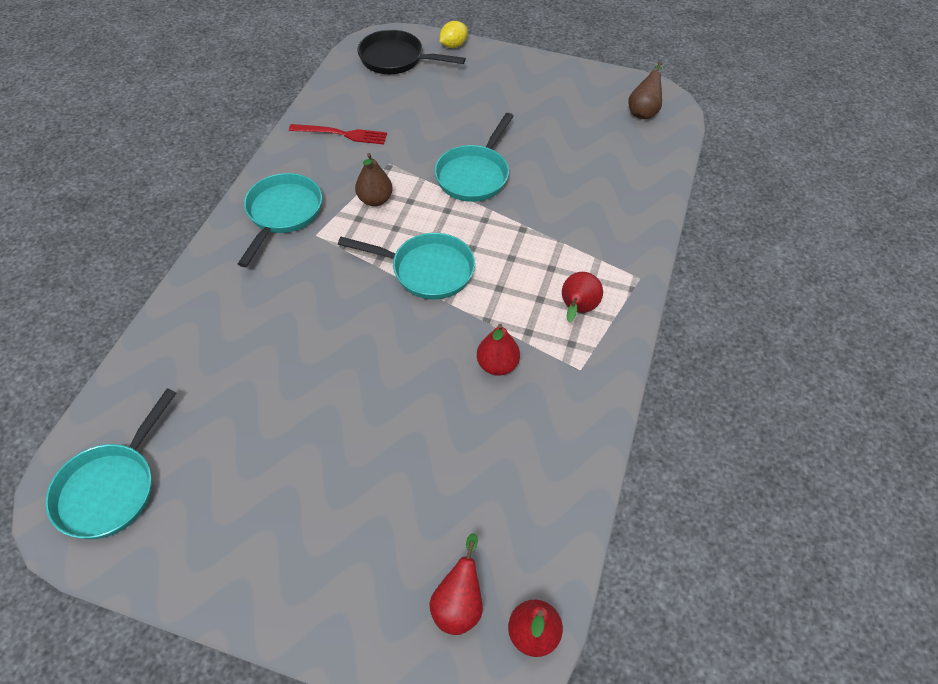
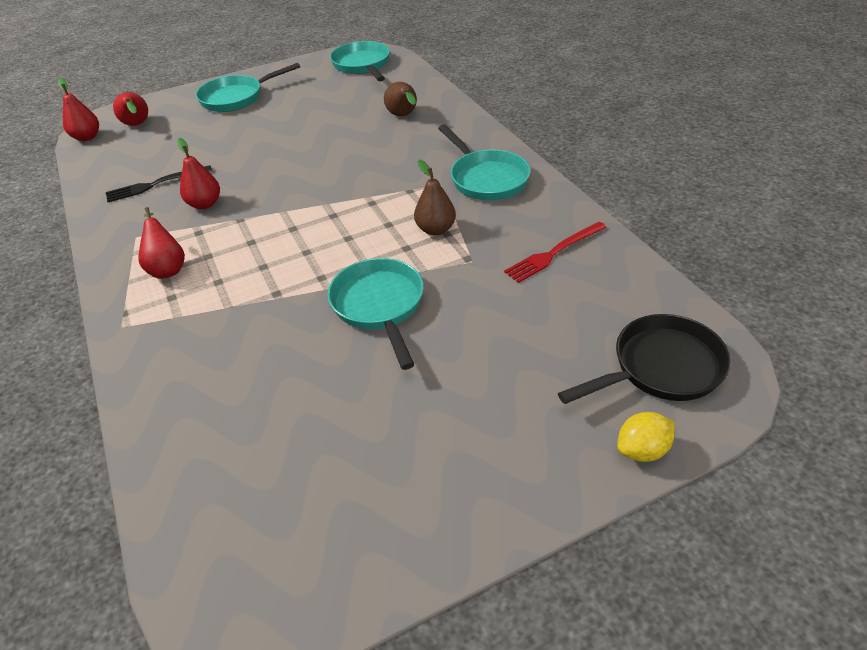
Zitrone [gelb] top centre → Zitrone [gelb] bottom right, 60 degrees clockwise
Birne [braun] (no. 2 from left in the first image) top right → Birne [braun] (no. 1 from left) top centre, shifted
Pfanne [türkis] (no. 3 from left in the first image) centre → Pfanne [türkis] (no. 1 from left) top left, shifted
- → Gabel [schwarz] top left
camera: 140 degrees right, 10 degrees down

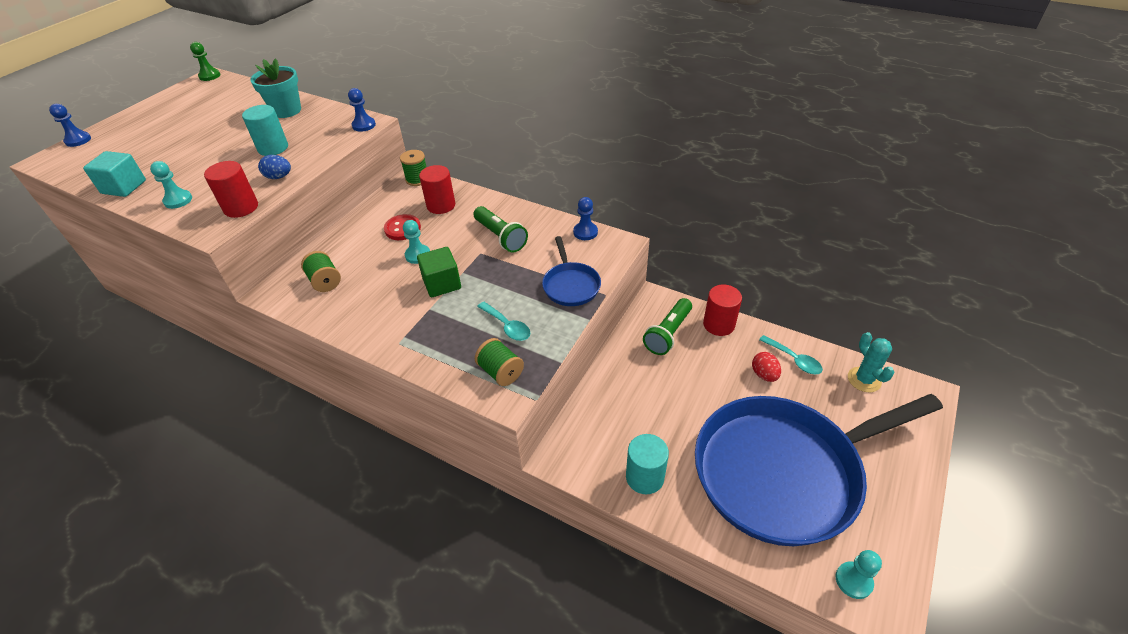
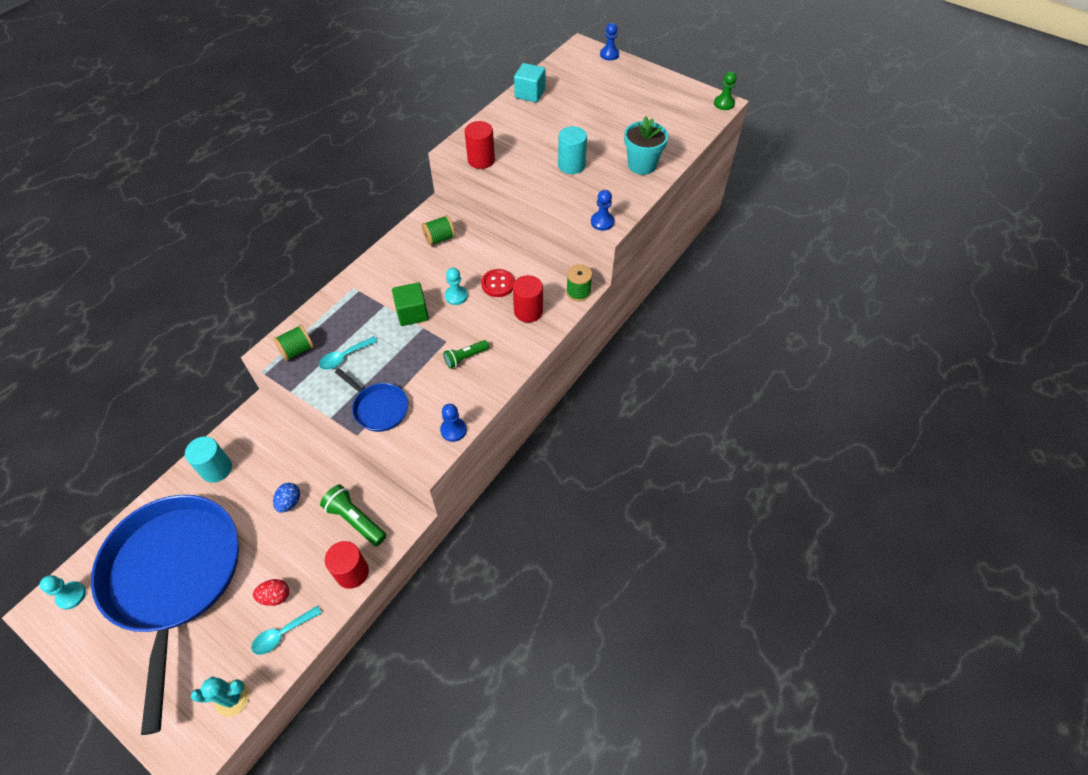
Ei [blau] top left → Ei [blau] middle left, shifted
Bauer [türkis] (no. 1 from left) top left → -
Taschenlampe [grün] (no. 1 from left in the first image) centre → Taschenlampe [grün] (no. 2 from left) centre, x0.66
Pfanne [blau] (no. 1 from left in the first image) centre → Pfanne [blau] (no. 2 from left) centre, 135 degrees counterclockwise
camera: 95 degrees right, 10 degrees up

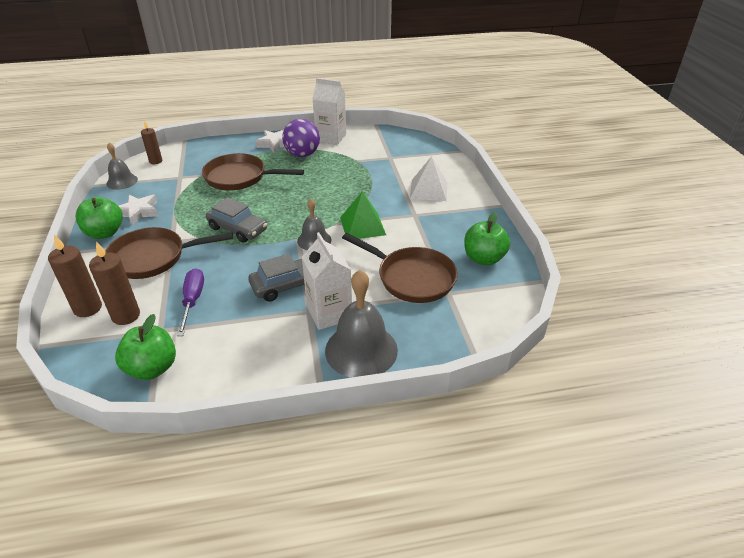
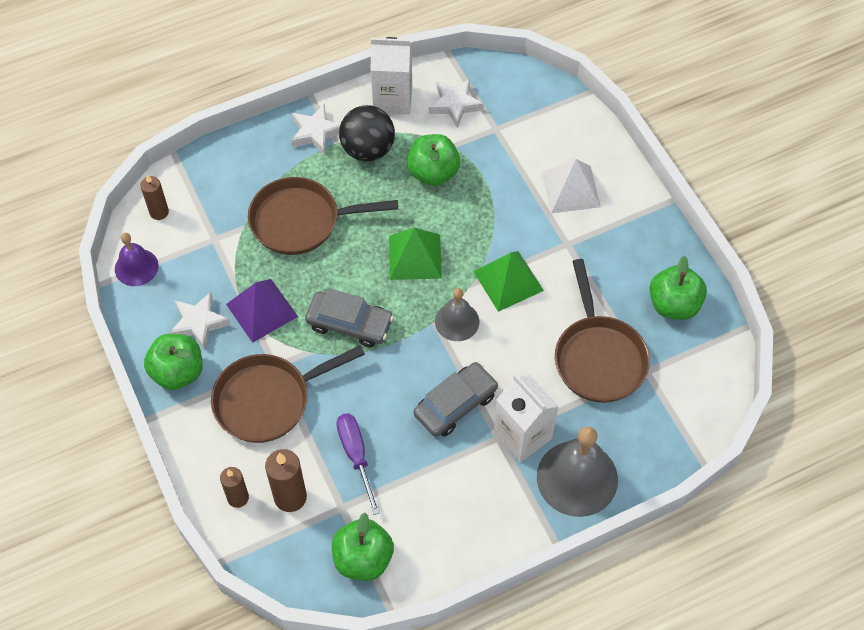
Ball [lila] top centre → Ball [schwarz] top centre
Glocke [grau] (no. 1 from left) top left → Glocke [lila] middle left
Pfanne [braun] (no. 3 from left) centre → Pfanne [braun] (no. 3 from left) middle right, 60 degrees clockwise
Kerze [braun] (no. 1 from left in the first image) middle left → Kerze [braun] (no. 2 from left) bottom left, x0.66
- → Stern [weiß] (no. 3 from left) top centre
- → Apfel [grün] (no. 3 from left) top centre
- → Pyramide [grün] (no. 1 from left) centre
- → Pyramide [lila] middle left
camera: 15 degrees left, 20 degrees up

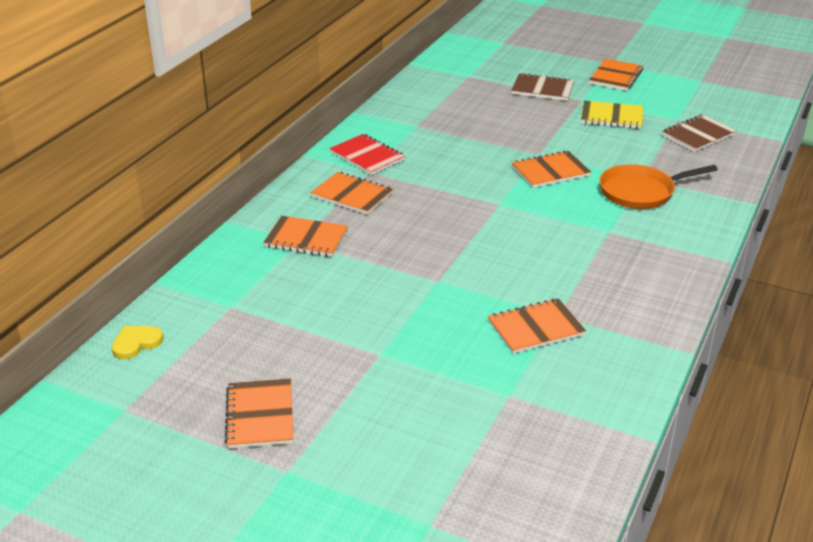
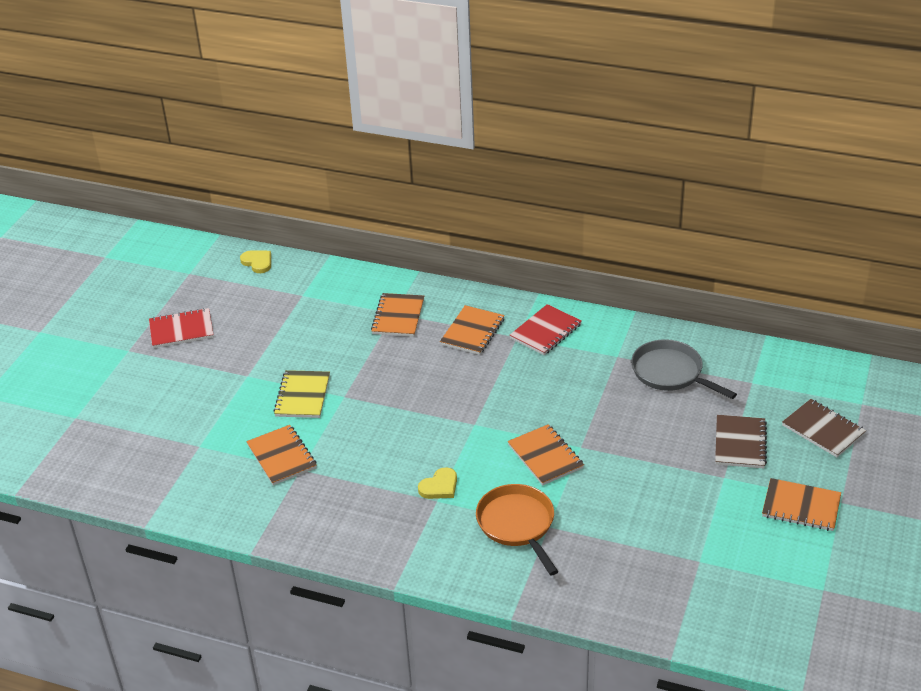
Notizbuch [gelb] top right → Notizbuch [gelb] middle left, shifted
Notizbuch [braun] (no. 2 from left) top right → Notizbuch [braun] (no. 2 from left) middle right, shifted
Notizbuch [orange] (no. 1 from left) bottom left → Notizbuch [rot] (no. 1 from left) middle left
- → Pfanne [grau] middle right
- → Herz [gelb] (no. 2 from left) bottom centre
camera: 85 degrees right, 5 degrees up

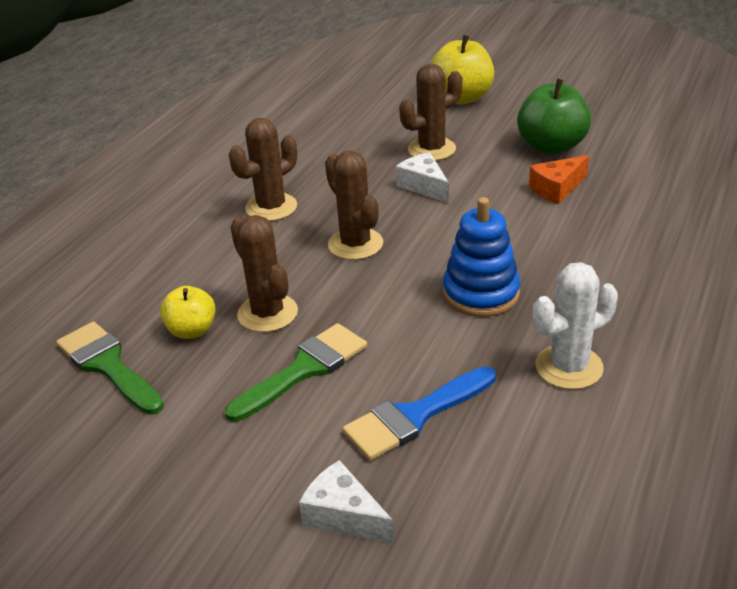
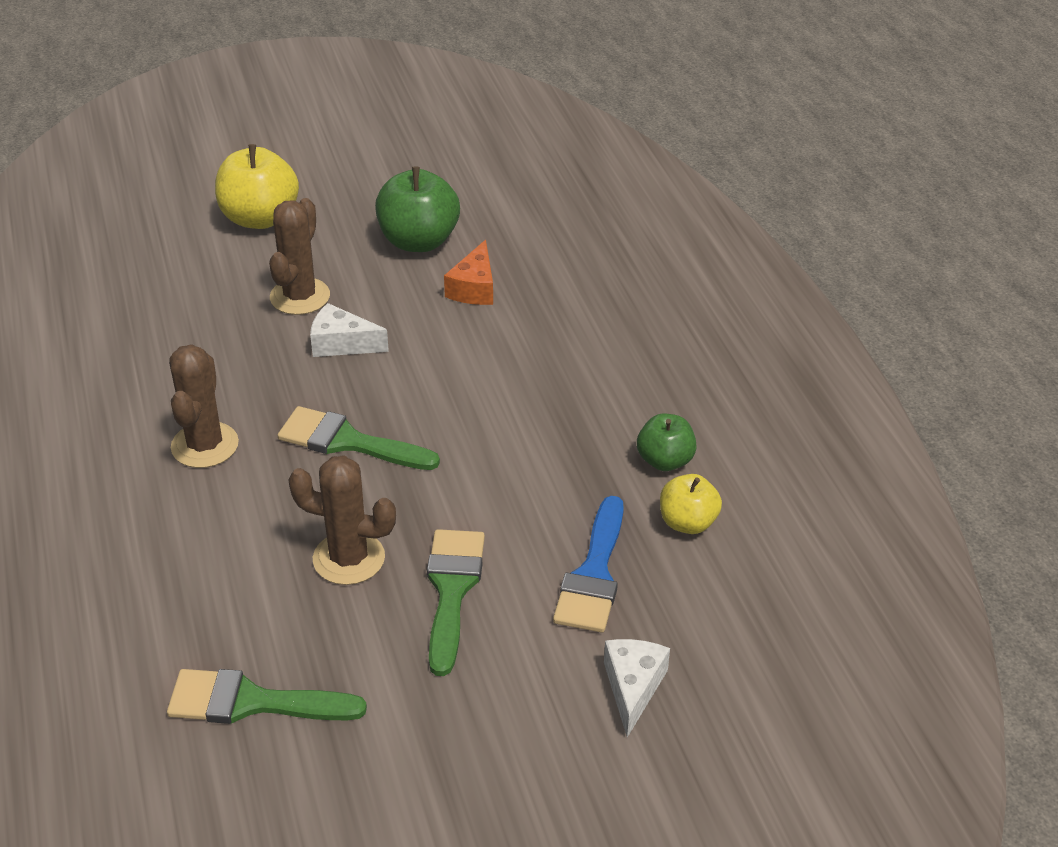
Kaktus [braun] (no. 3 from left) centre → Pinsel [grün] (no. 2 from left) centre
Stapelspielzeug [blau] centre → -
Kaktus [weiß] middle right → Apfel [grün] (no. 2 from left) centre
Apfel [gelb] (no. 1 from left in the first image) middle left → Apfel [gelb] (no. 2 from left) centre, shifted
Käse [weiß] (no. 1 from left in the first image) bottom centre → Käse [weiß] (no. 2 from left) bottom centre, 105 degrees clockwise
camera: 45 degrees left, 5 degrees up

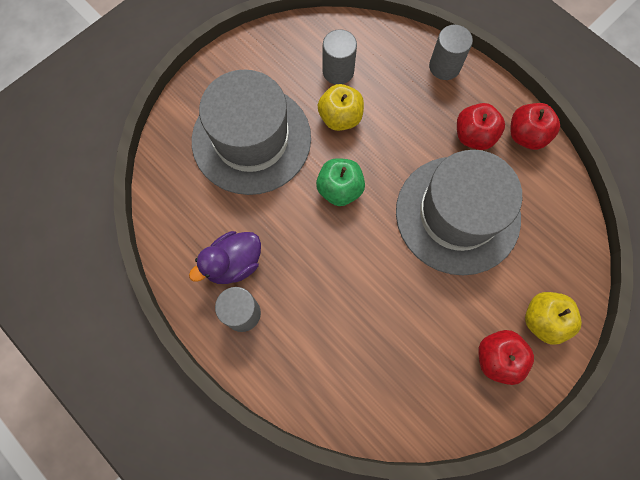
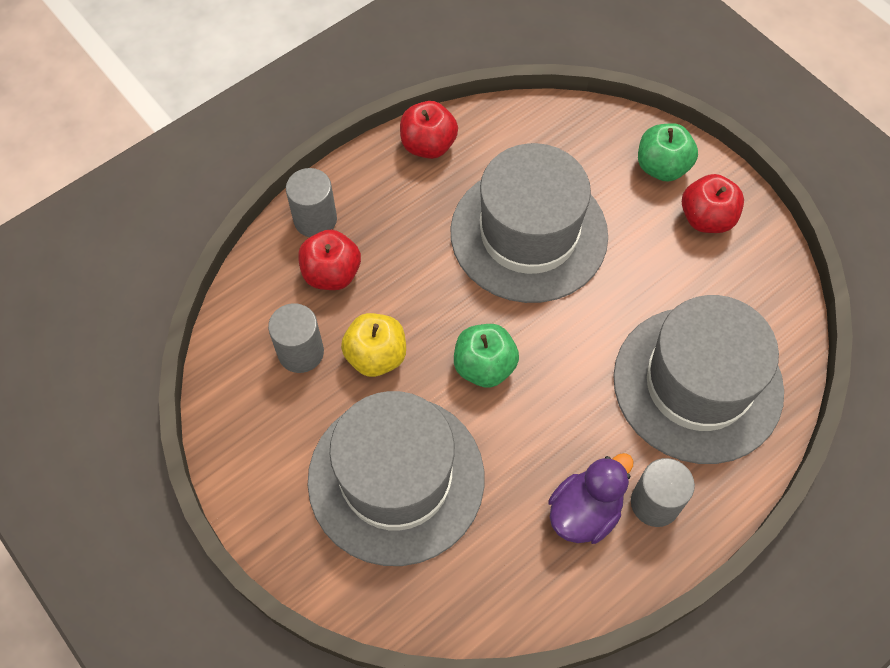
Apfel [rot] (no. 1 from left) top right → Apfel [rot] (no. 1 from left) centre, shifted
Ente [lila] centre → Ente [lila] bottom centre, 105 degrees counterclockwise
Apfel [gelb] (no. 2 from left) middle right → Apfel [grün] (no. 2 from left) top right
- → Hut [grau] (no. 3 from left) middle right
camera: 85 degrees left, 10 degrees down

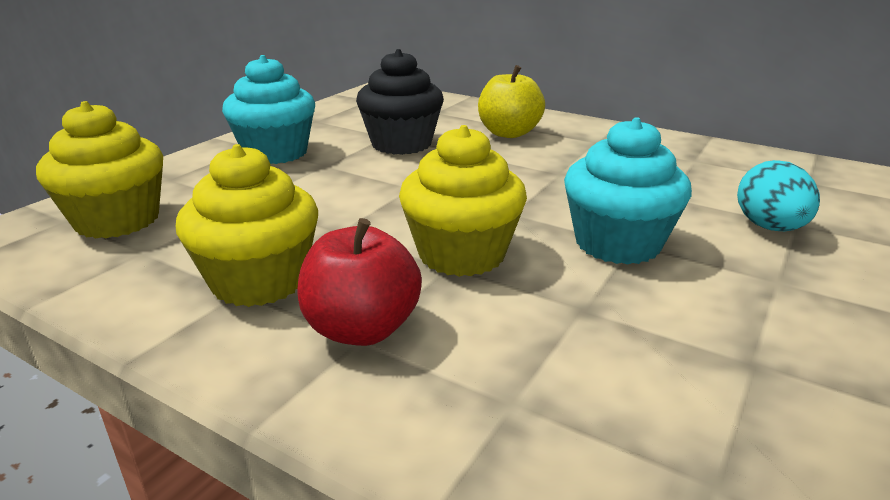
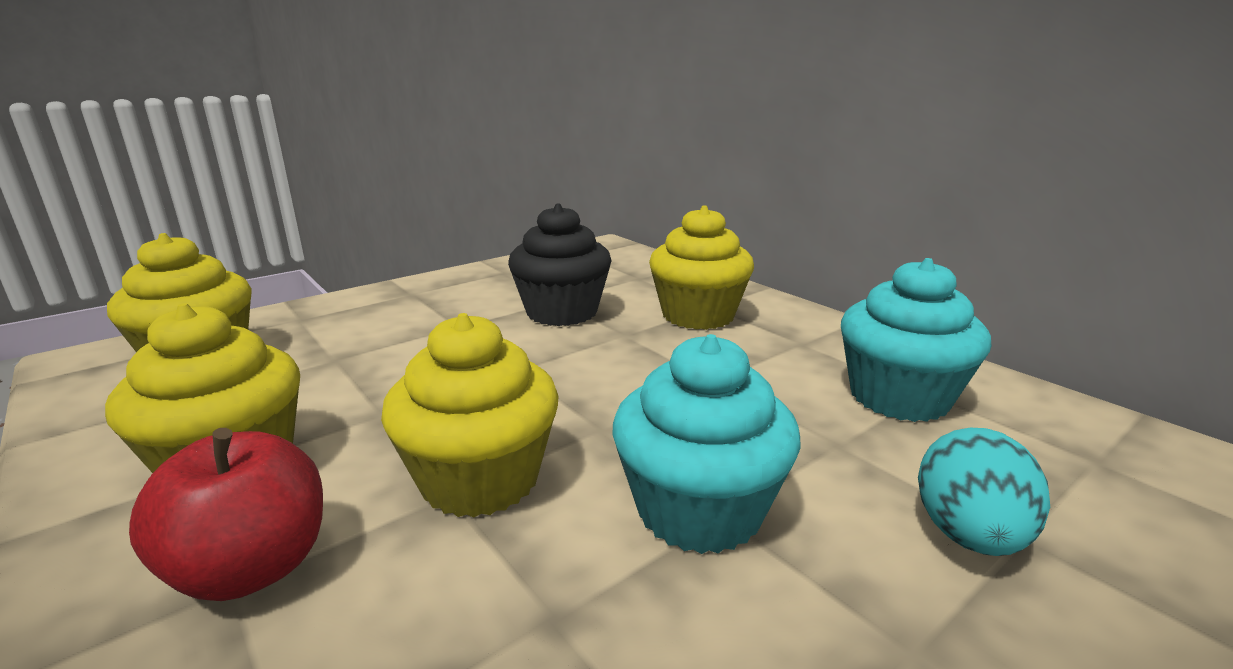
Muffin [türkis] (no. 1 from left in the first image) top left → Muffin [türkis] (no. 2 from left) middle right, shifted
Apfel [gelb] top centre → Muffin [gelb] (no. 4 from left) centre
camera: 20 degrees right, 5 degrees down

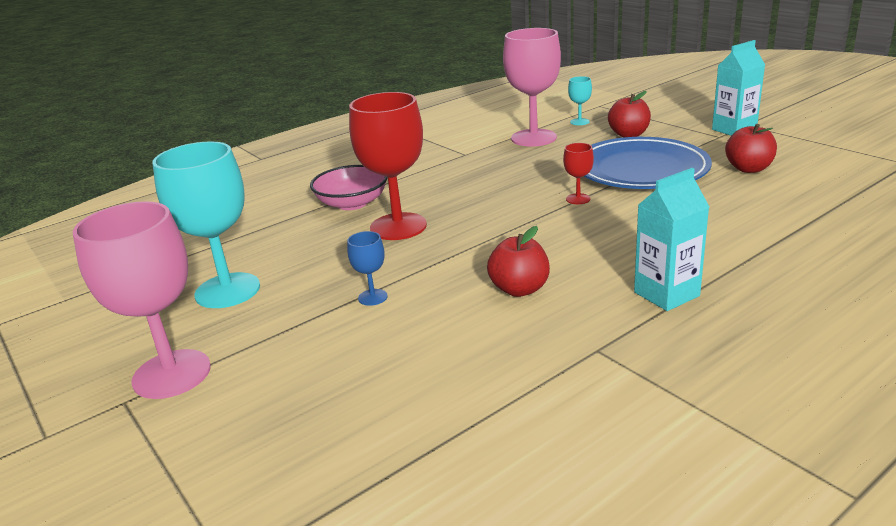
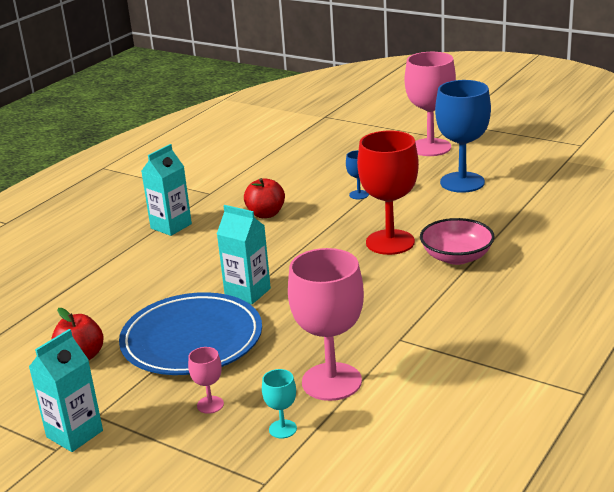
Apfel [rot] (no. 2 from left) top right → Kelch [rosa] (no. 1 from left) bottom centre
Kelch [türkis] (no. 1 from left) middle left → Kelch [blau] (no. 2 from left) top right
Kelch [rot] (no. 2 from left) top centre → Getränkekarton [türkis] (no. 3 from left) centre
camera: 160 degrees right, 0 degrees up

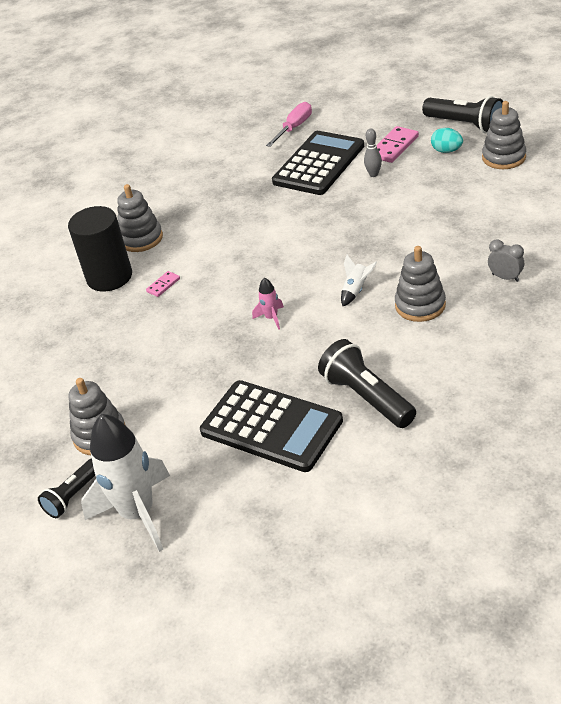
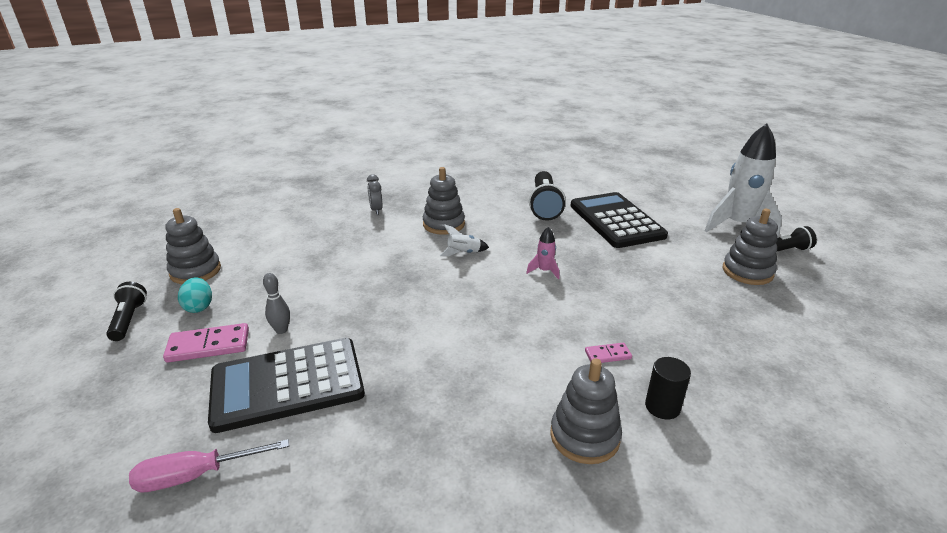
Taschenlampe [schwarz] (no. 3 from left in the first image) top right → Taschenlampe [schwarz] (no. 1 from left) middle left, x0.62
Vollzylinder [schwarz] middle left → Vollzylinder [schwarz] bottom right, x0.51
camera: 145 degrees left, 10 degrees down

